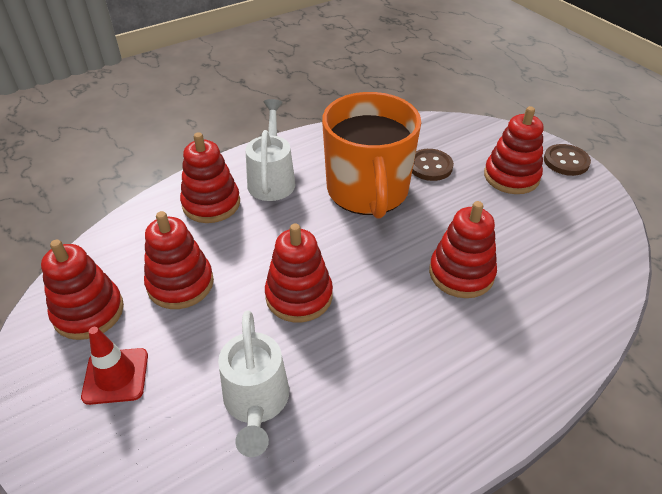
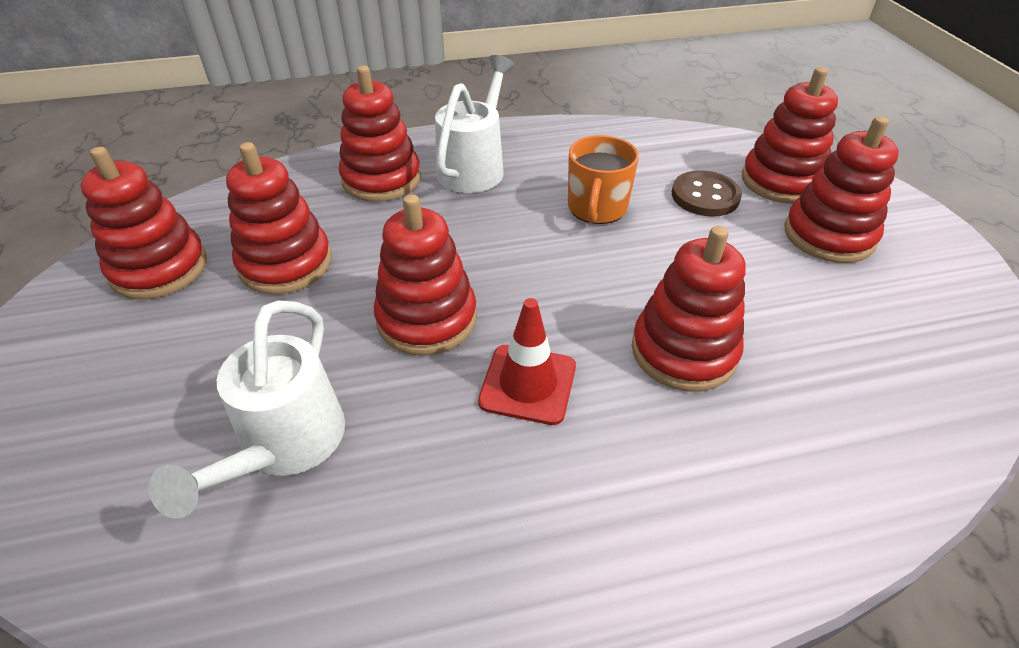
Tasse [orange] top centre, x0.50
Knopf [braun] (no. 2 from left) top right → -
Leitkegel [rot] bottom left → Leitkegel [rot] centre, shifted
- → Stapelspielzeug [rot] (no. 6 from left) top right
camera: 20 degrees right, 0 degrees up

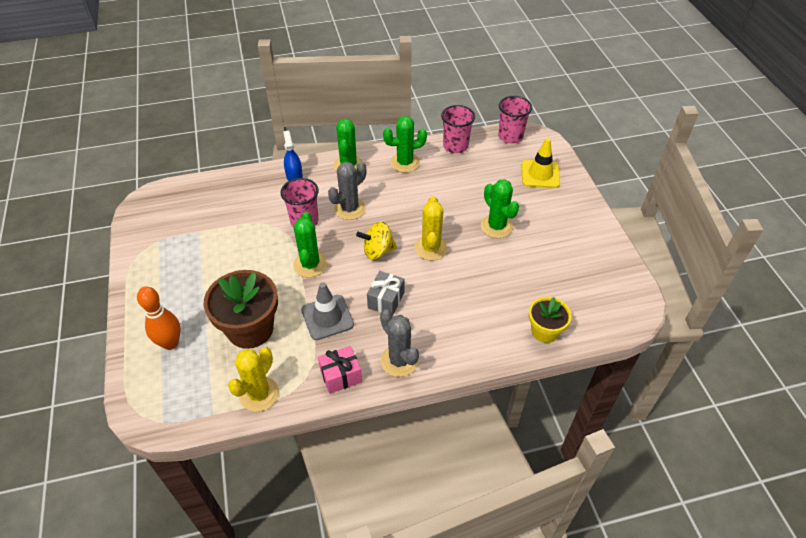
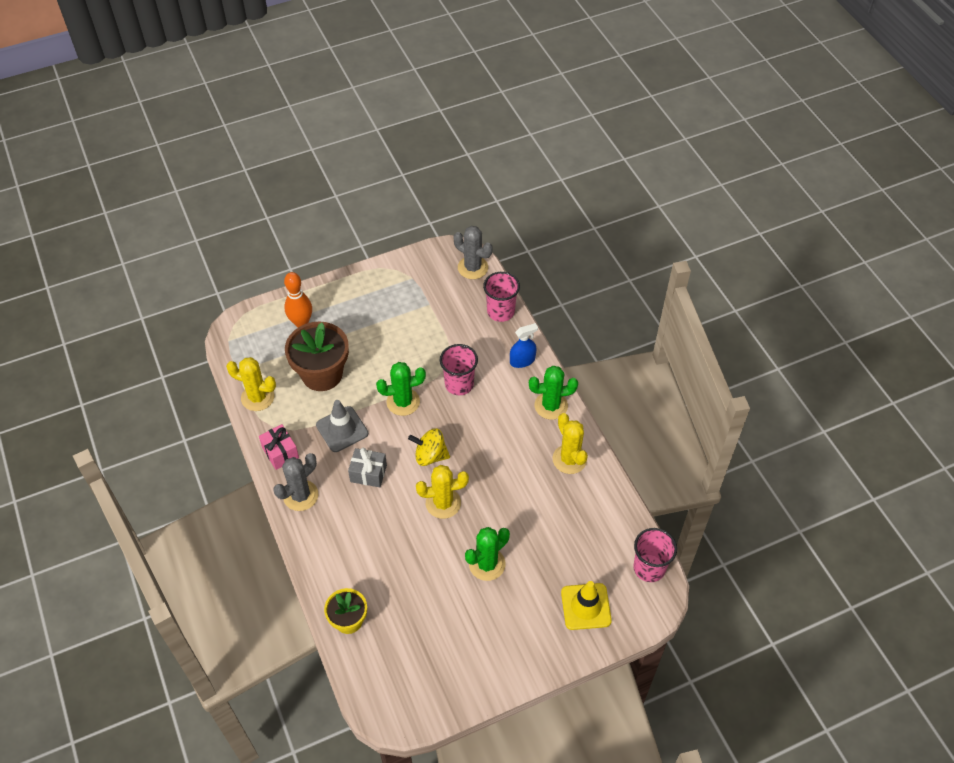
Becher [rosa] (no. 2 from left) top centre → Becher [rosa] (no. 2 from left) centre, shifted
Kaktus [grün] (no. 3 from left) top centre → Kaktus [gelb] (no. 3 from left) centre
Kaktus [grau] (no. 1 from left in the first image) centre → Kaktus [grau] (no. 2 from left) top centre, shifted
Kreisel [gelb] centre, 60 degrees counterclockwise
camera: 80 degrees right, 5 degrees up

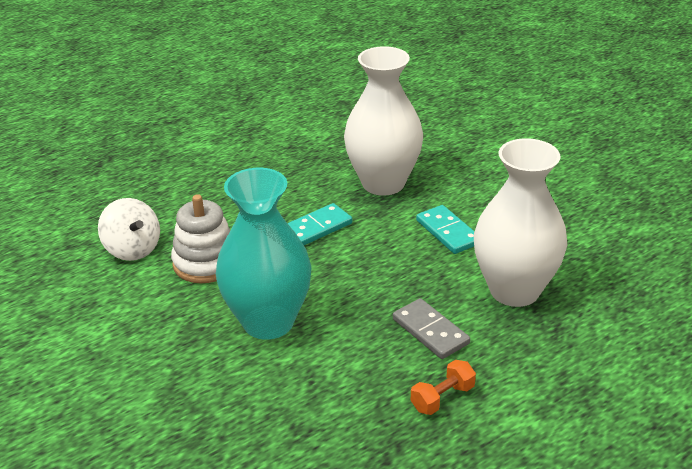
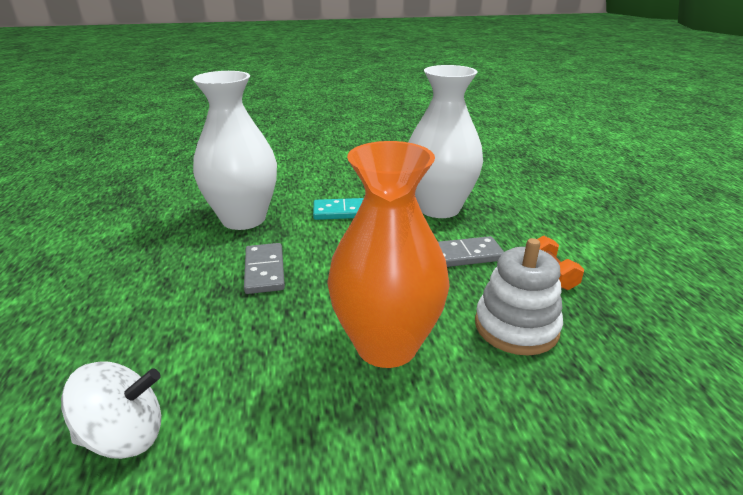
Vase [türkis] centre → Vase [orange] centre
Stapelspielzeug [weiß] middle left → Stapelspielzeug [weiß] middle right, shifted
Dominostein [türkis] (no. 1 from left) centre → Dominostein [grau] (no. 1 from left) centre
camera: 65 degrees left, 5 degrees down

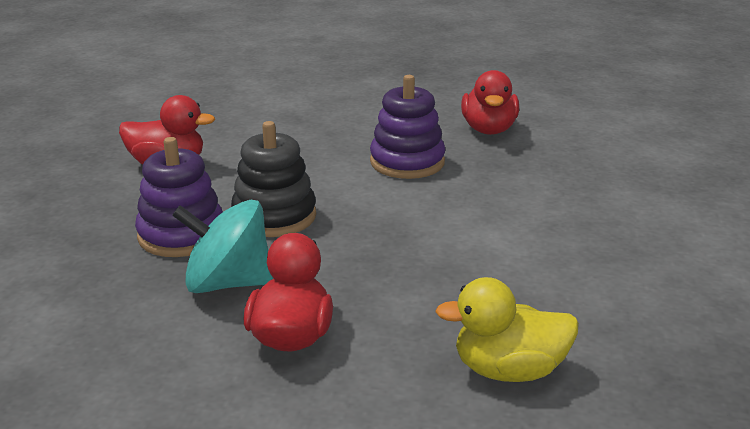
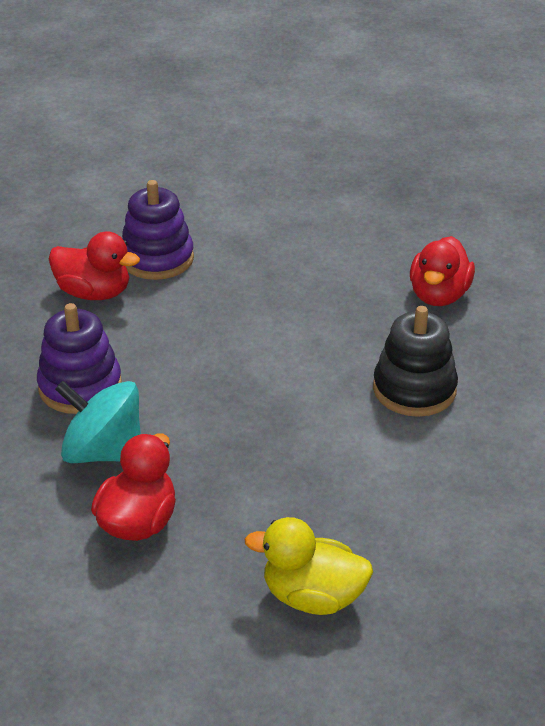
Stapelspielzeug [lila] (no. 2 from left) top centre → Stapelspielzeug [lila] (no. 2 from left) top left, shifted
Stapelspielzeug [schwarz] centre → Stapelspielzeug [schwarz] middle right, shifted
camera: 15 degrees right, 10 degrees up

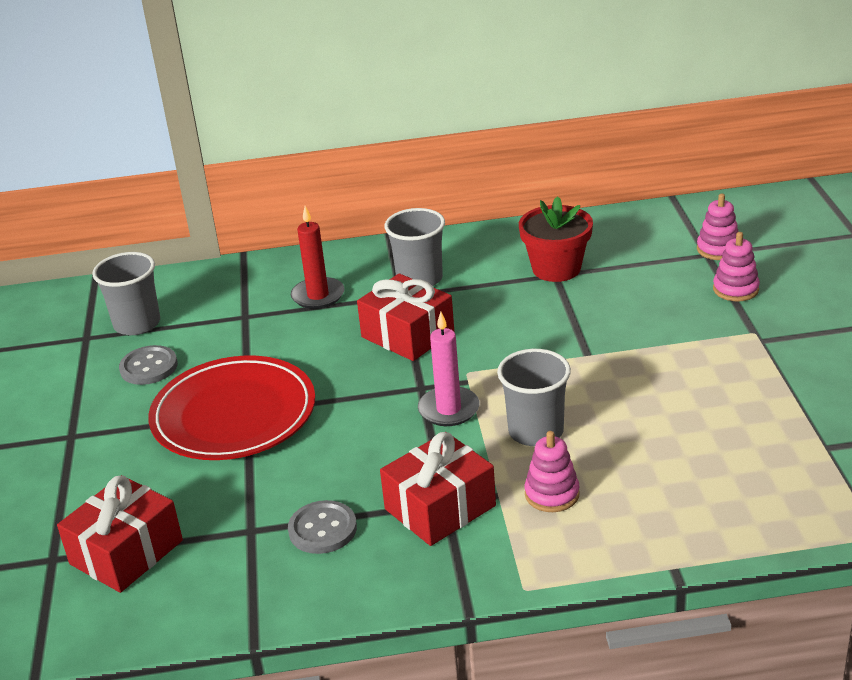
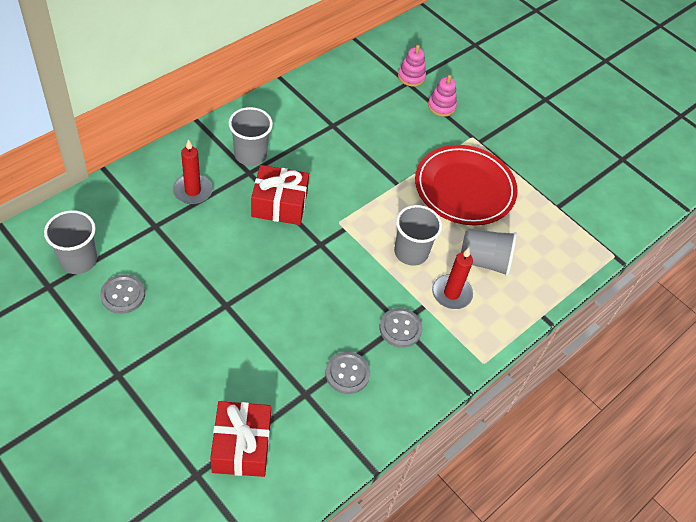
Blumentopf [rot] centre → -
Kerze [rosa] centre → -
Teller [rot] middle left → Teller [rot] middle right, shifted
Stapelspielzeug [rosa] (no. 1 from left) bottom centre → Kerze [rot] (no. 2 from left) centre
Geschenk [rot] (no. 3 from left) bottom centre → Knopf [grau] (no. 3 from left) centre
- → Becher [grau] (no. 4 from left) middle right
camera: 45 degrees left, 20 degrees up

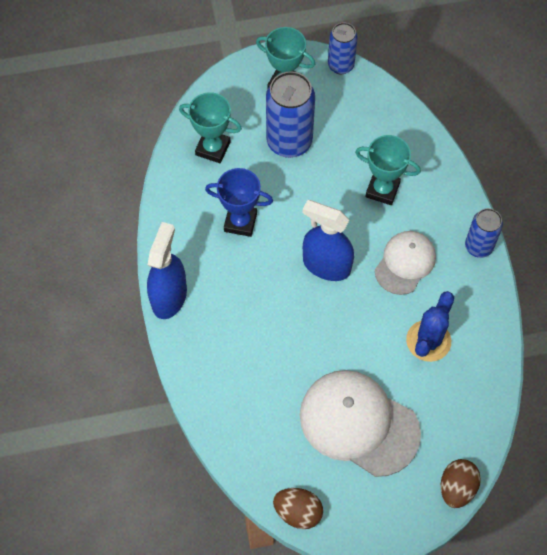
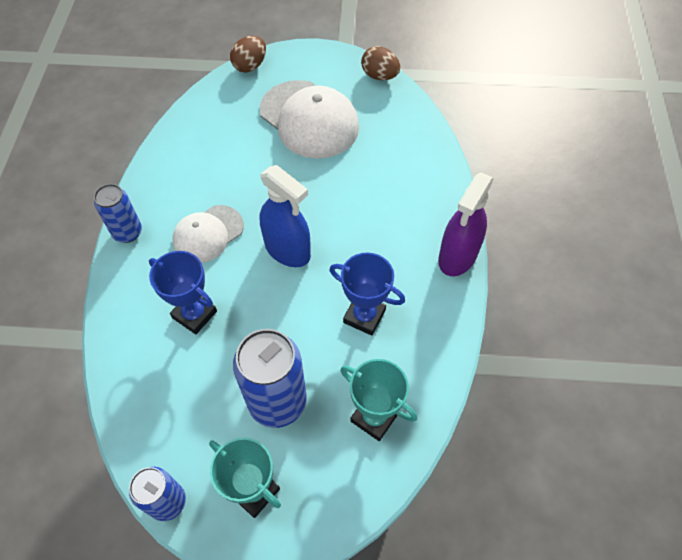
Pokal [türkis] (no. 3 from left) top right → Pokal [blau] (no. 1 from left) middle left
Sprühflasche [blau] (no. 1 from left) middle left → Sprühflasche [lila] middle right
Kaktus [blau] middle right → -
camera: 165 degrees left, 5 degrees down

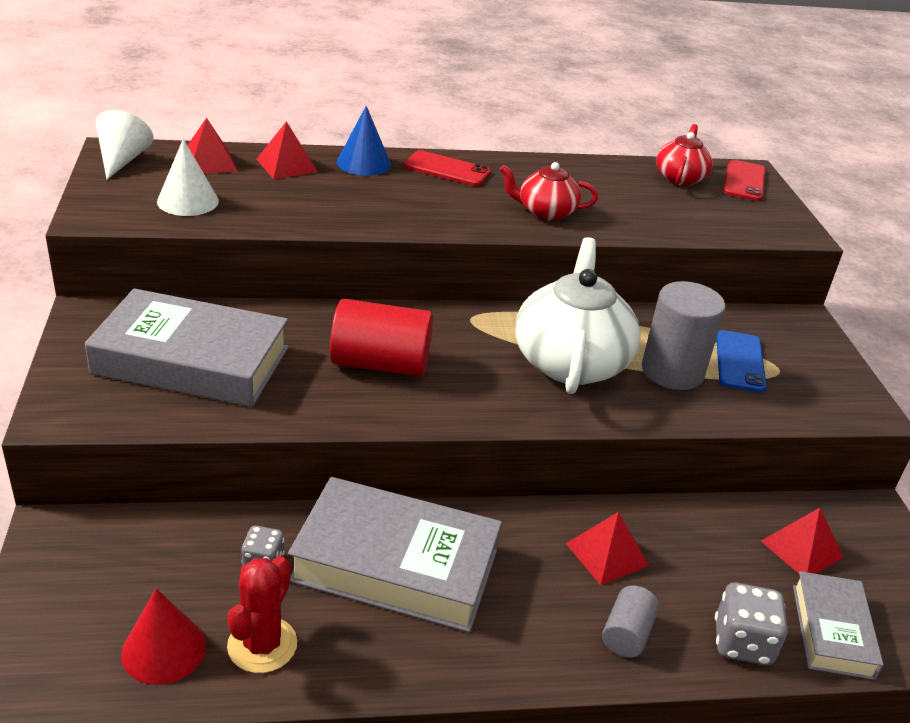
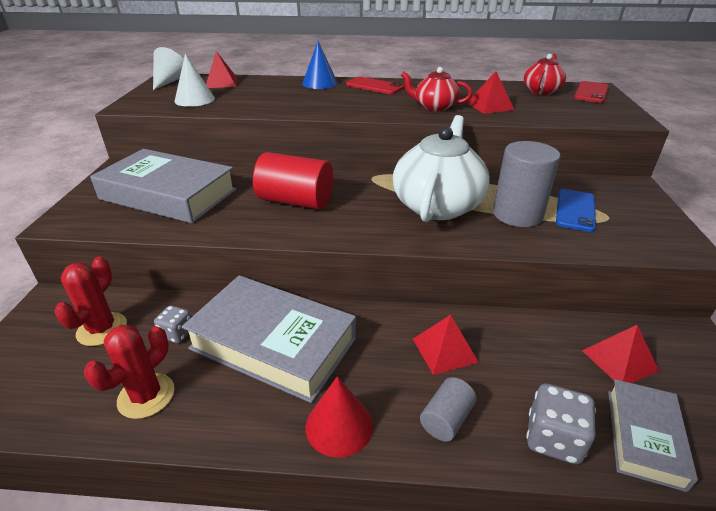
Pyramide [rot] (no. 2 from left in the first image) top left → Pyramide [rot] (no. 3 from left) top right, shifted
Kegel [rot] bottom left → Kegel [rot] bottom centre, shifted
- → Kaktus [rot] (no. 1 from left) middle left
camera: 15 degrees right, 0 degrees up

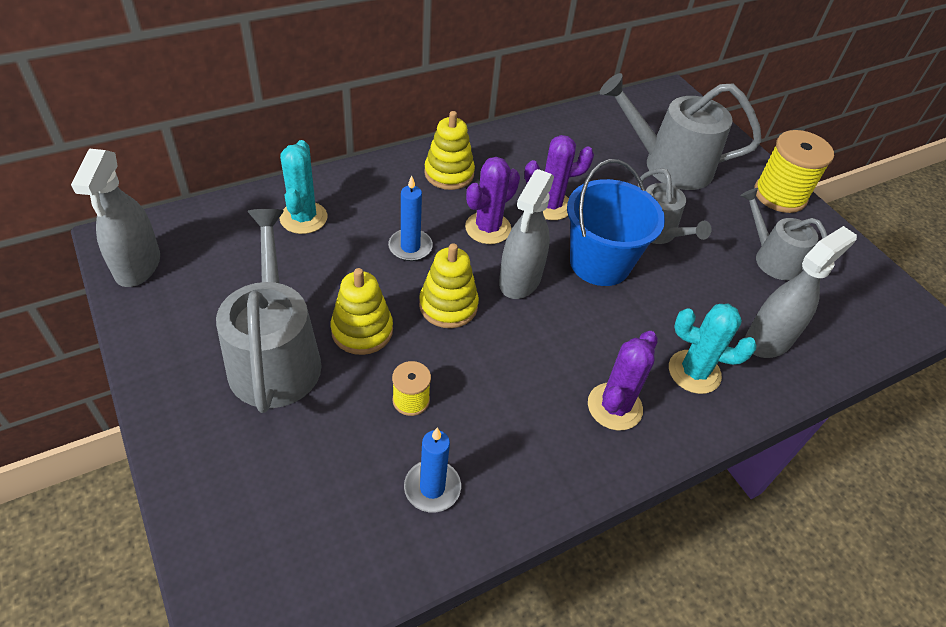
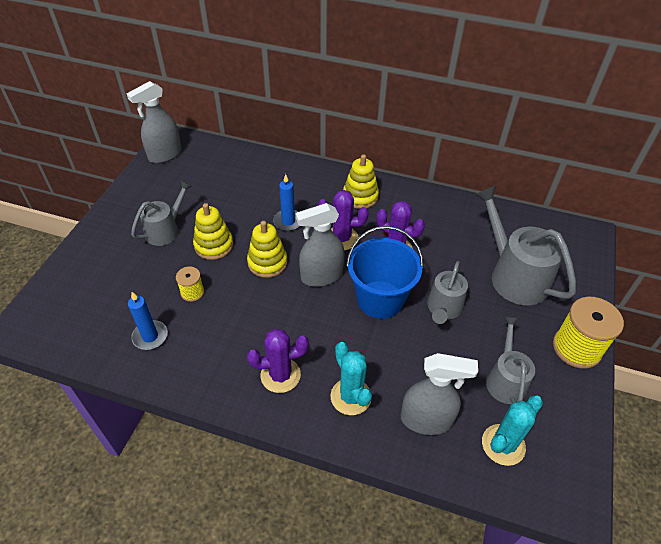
Kaktus [türkis] (no. 1 from left in the first image) top left → Kaktus [türkis] (no. 2 from left) bottom right, shifted
Gießkanne [grau] (no. 1 from left) middle left, x0.61
camera: 50 degrees right, 0 degrees up

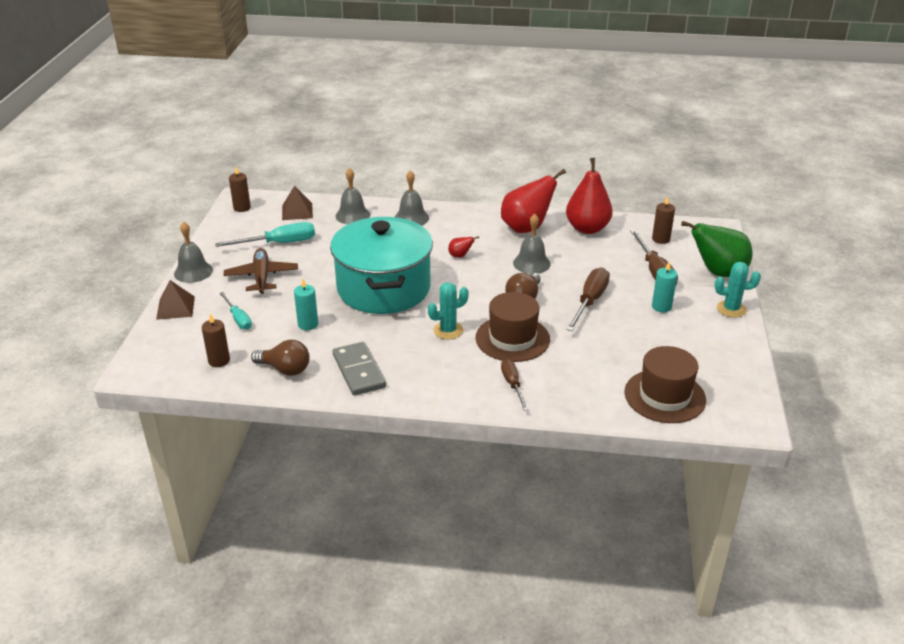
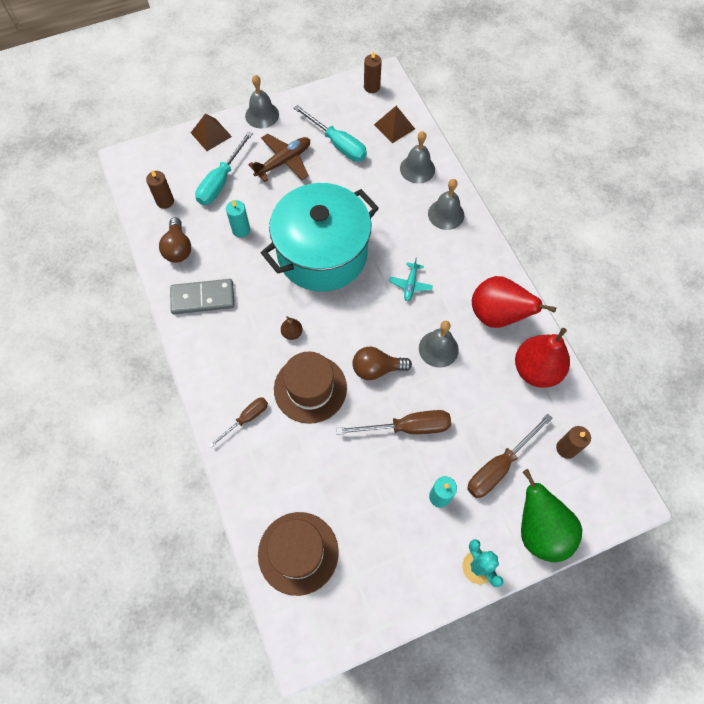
Birne [rot] (no. 1 from left) centre → Flugzeug [türkis] centre
Kaktus [türkis] (no. 1 from left) centre → Birne [braun] centre
Schraubenzieher [türkis] (no. 1 from left) middle left → Schraubenzieher [türkis] (no. 1 from left) top left, x1.60
Dominostein [grau] centre → Dominostein [grau] middle left, 45 degrees clockwise
camera: 60 degrees right, 30 degrees up

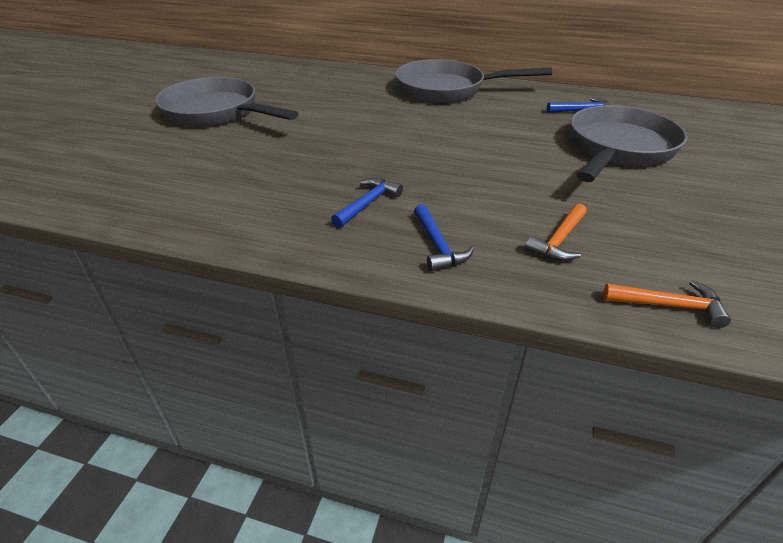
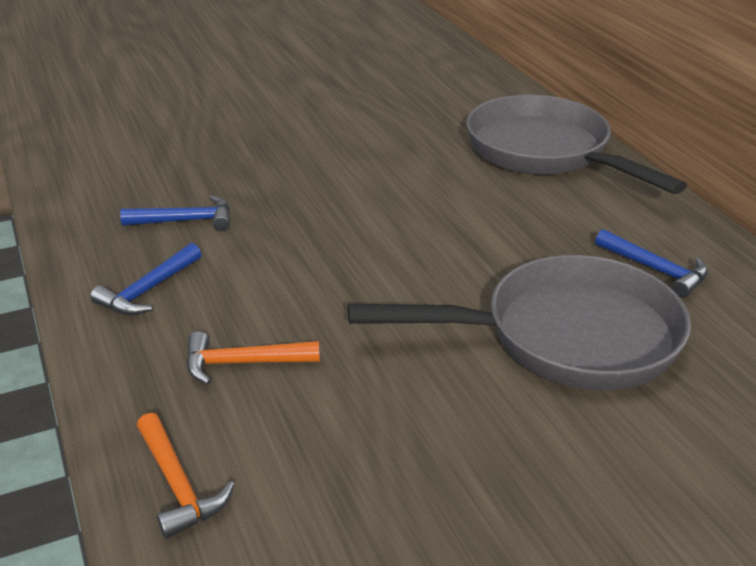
Pfanne [grau] (no. 1 from left) top left → -
camera: 50 degrees right, 5 degrees down

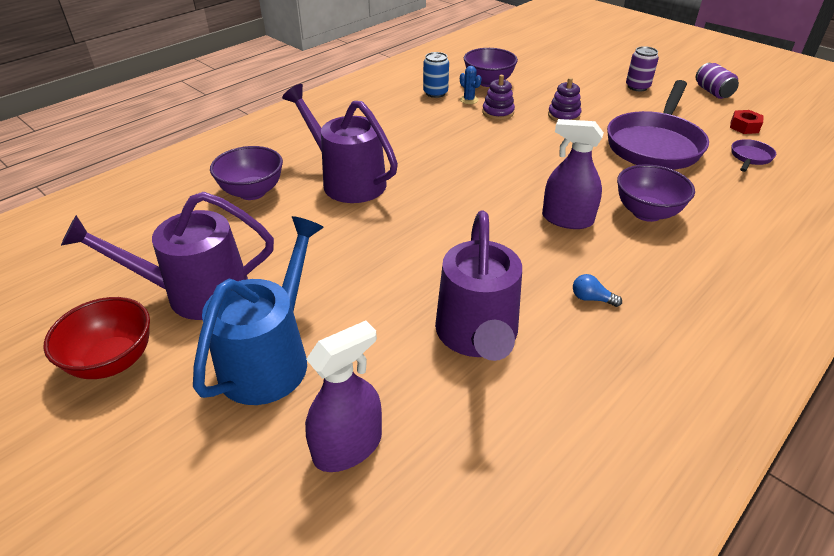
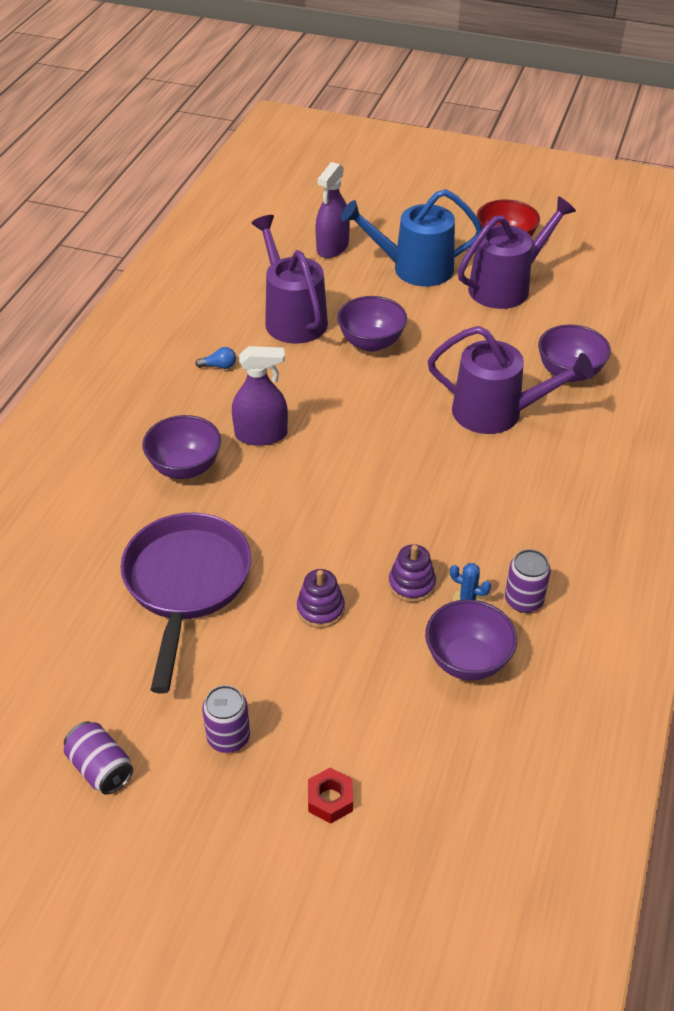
Dose [blau] top centre → Dose [lila] (no. 3 from left) middle right
Sechskantmutter [rot] top right → Sechskantmutter [rot] bottom centre, shifted
Pfanne [lila] (no. 2 from left) top right → -
Gießkanne [blau] middle left → Gießkanne [blau] top centre, 90 degrees clockwise
- → Schüssel [lila] (no. 2 from left) top centre
camera: 155 degrees right, 5 degrees up

